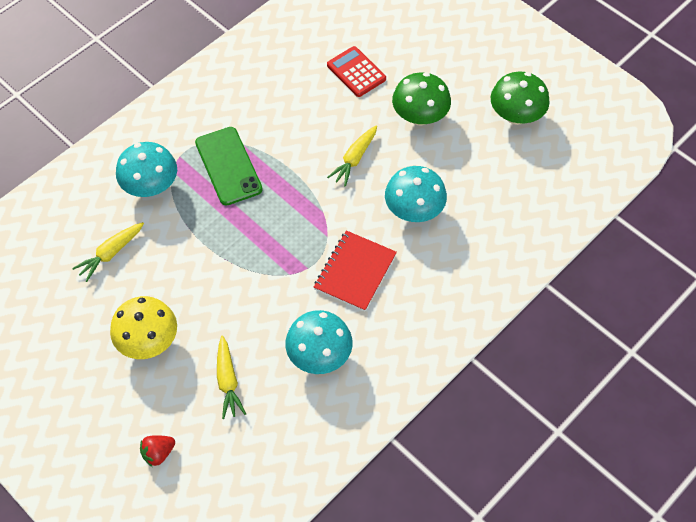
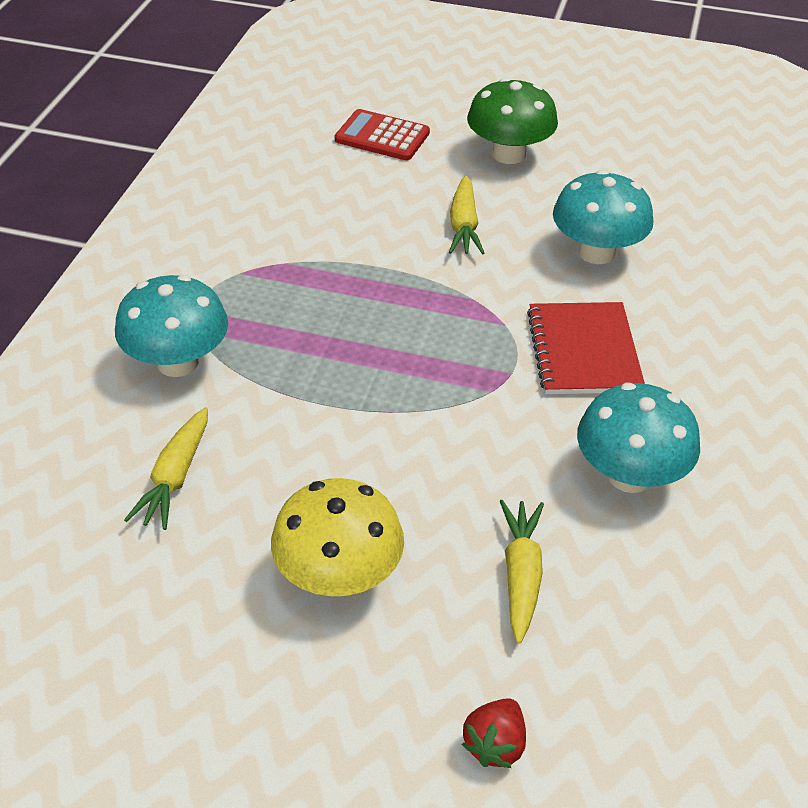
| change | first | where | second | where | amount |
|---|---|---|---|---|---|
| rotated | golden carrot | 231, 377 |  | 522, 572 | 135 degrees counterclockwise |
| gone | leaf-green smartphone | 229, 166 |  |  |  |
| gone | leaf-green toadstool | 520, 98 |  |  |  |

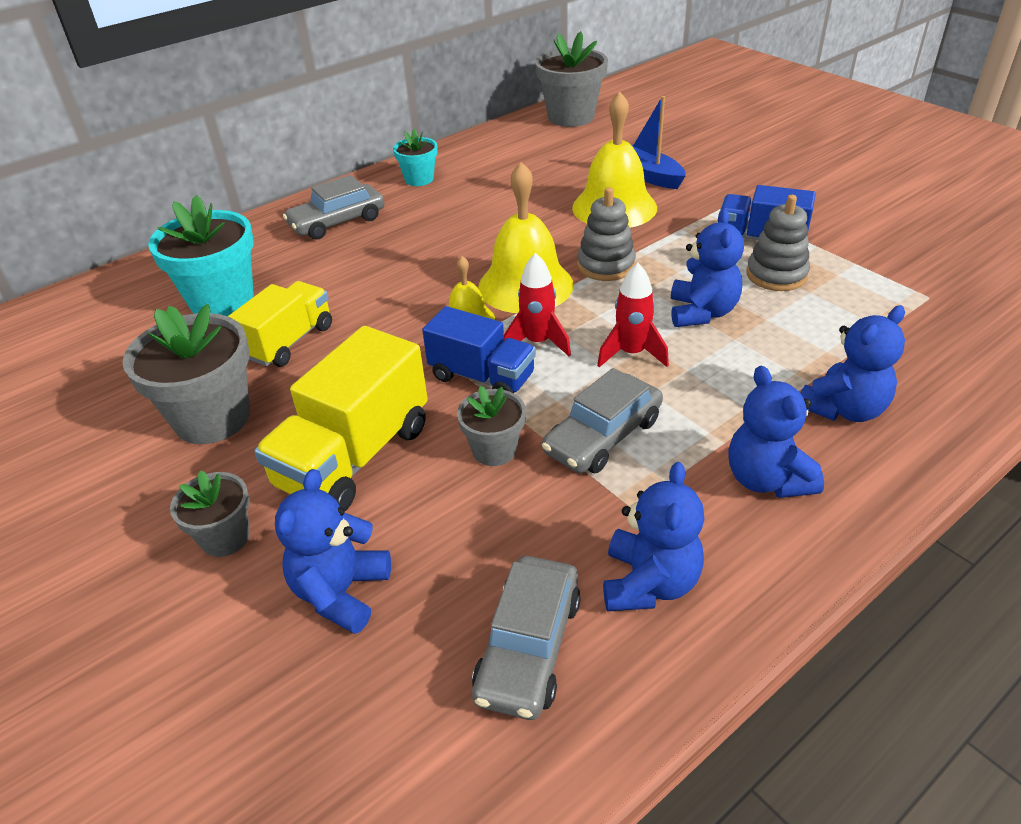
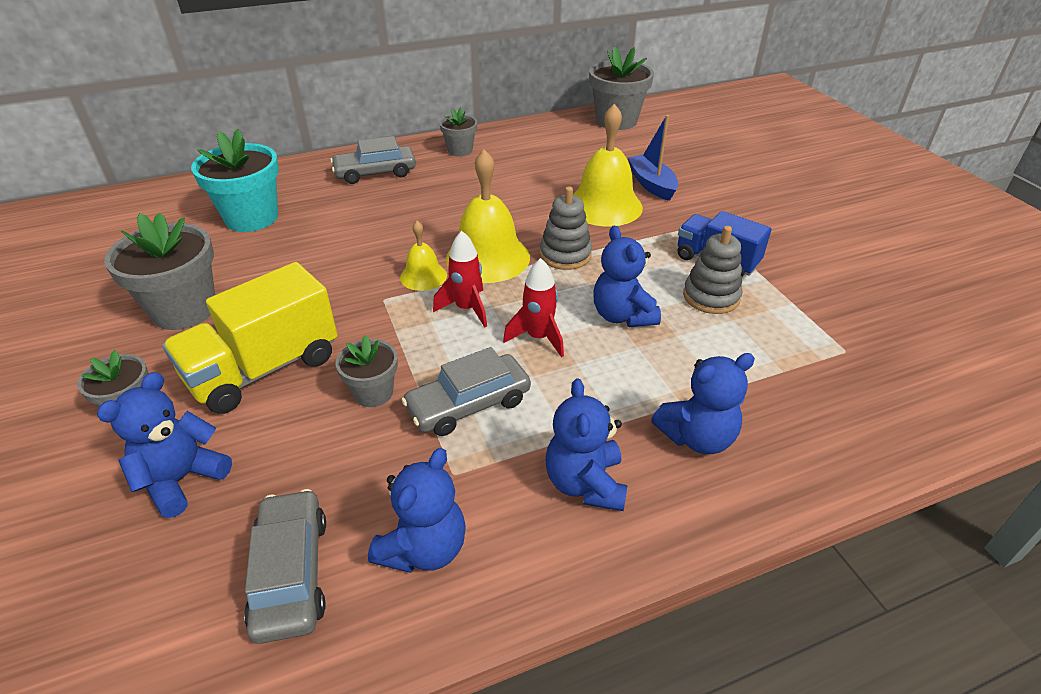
| change | first | where | second | where | amount |
|---|---|---|---|---|---|
| rotated | ash-grey automobile | 526, 638 |  | 285, 566 | 135 degrees clockwise |
| repainted | aqua flower pot | 415, 157 | ash-grey flower pot | 458, 131 |  |
| rotated | blue stuffed bear | 707, 268 |  | 627, 276 | 135 degrees clockwise |
| gone | golden lorry | 280, 324 |  |  |  |
| gone | blue lorry | 479, 349 |  |  |  |

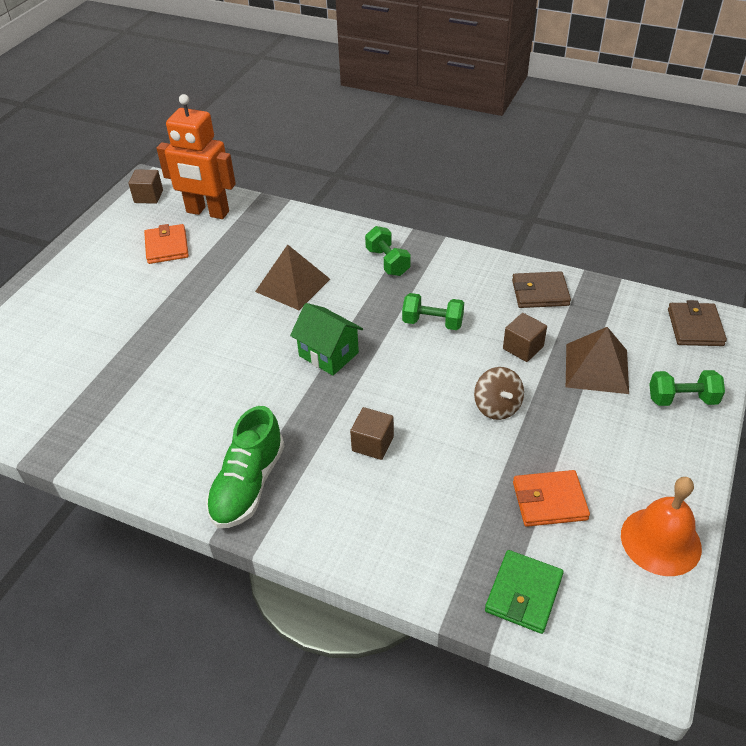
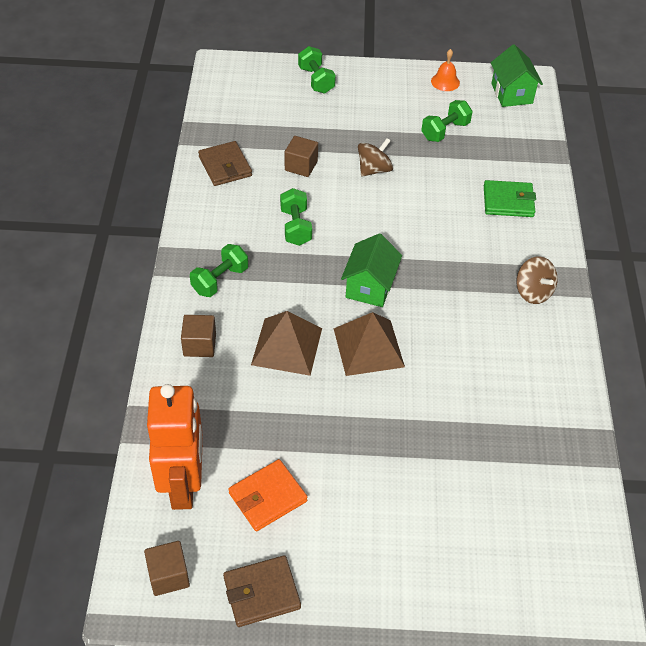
| change | first | where | second | where | amount |
|---|---|---|---|---|---|
| shifted | dark brown solid cube | 372, 433 |  | 198, 336 |  |
| shifted | dark brown wallet | 697, 323 |  | 262, 591 |  |
| shifted | dark brown pyramid | 597, 360 |  | 369, 344 |  |
| swapped | orange wallet | 551, 498 | leaf-green dumbbell | 447, 121 |  |
| scaled | orange hand bell | 661, 526 |  | 445, 70 | x0.57 |
| shifted | leaf-green wallet | 524, 592 |  | 510, 198 |  |
| new |  |  | leaf-green cottage | 517, 75 |  |
| swapped | leaf-green lace-up shoe | 245, 467 | dark brown whirligig | 537, 280 |  |

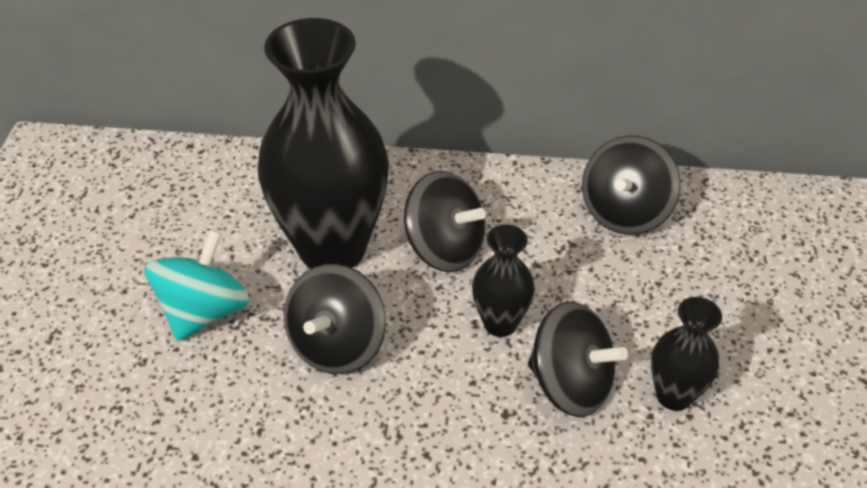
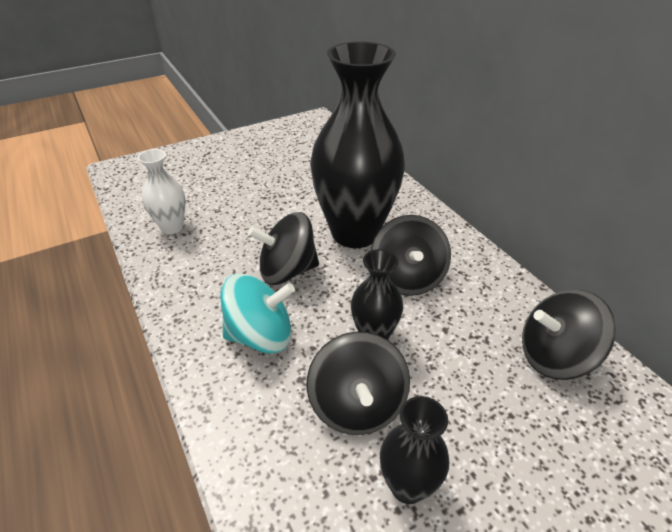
| change | first | where | second | where | amount |
|---|---|---|---|---|---|
| new |  |  | snow-white vase | 161, 191 |  |
| shifted | aqua whirligig | 196, 285 |  | 257, 314 |  |

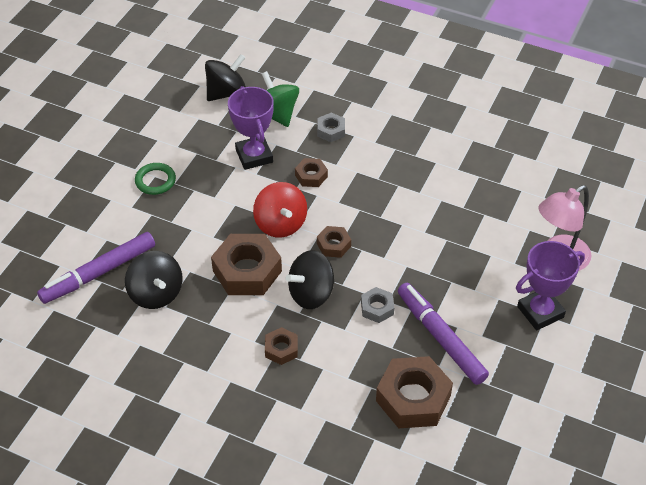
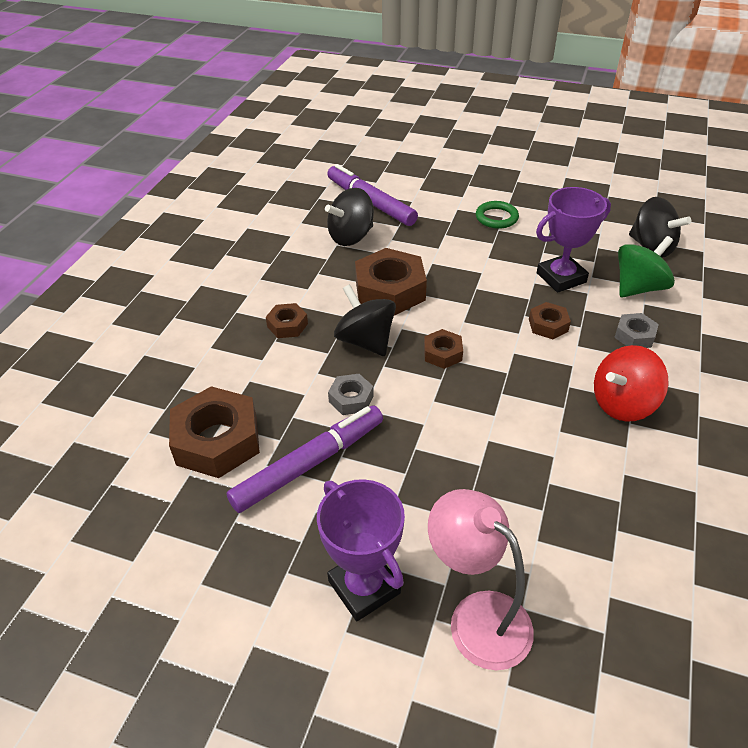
| change | first | where | second | where | amount |
|---|---|---|---|---|---|
| shifted | crimson whirligig | 280, 210 |  | 631, 383 |  |

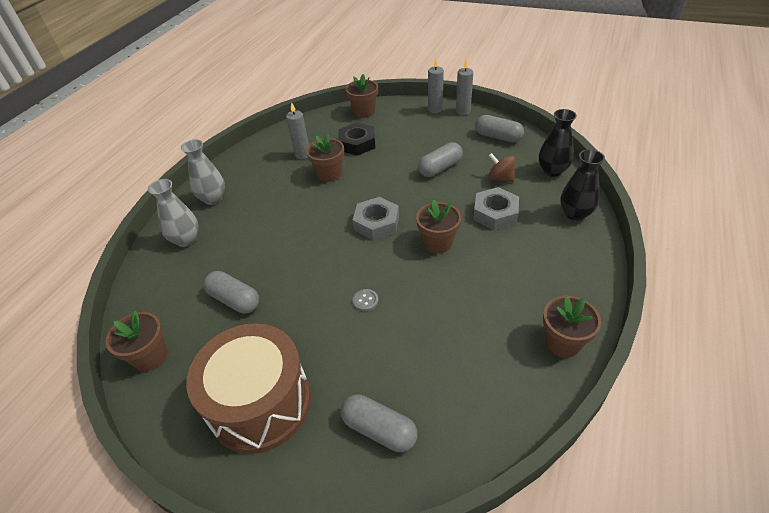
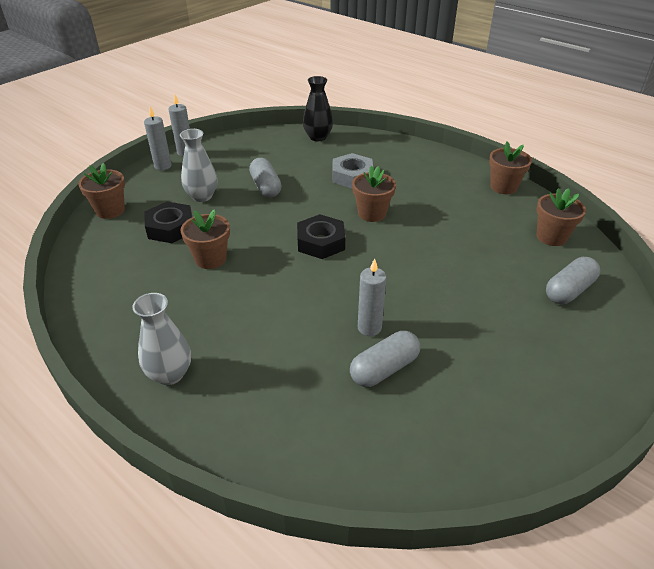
| change | first | where | second | where | amount |
|---|---|---|---|---|---|
| shifted | ash-grey vase | 173, 213 |  | 198, 165 |  |
| repainted | ash-grey hex nut | 376, 218 | ebony hex nut | 321, 236 |  |
| shifted | ash-grey wax candle | 297, 130 |  | 372, 297 |  |
| shifted | dark brown flower pot | 136, 341 |  | 561, 217 |  |
| gone | dark brown drum | 248, 388 |  |  |  |
| gone | ash-grey sewing button | 365, 300 |  |  |  |
| gone | ash-grey pill | 499, 129 |  |  |  |
| gone | dark brown whirligig | 502, 167 |  |  |  |
| gone | ebony vase | 582, 185 |  |  |  |

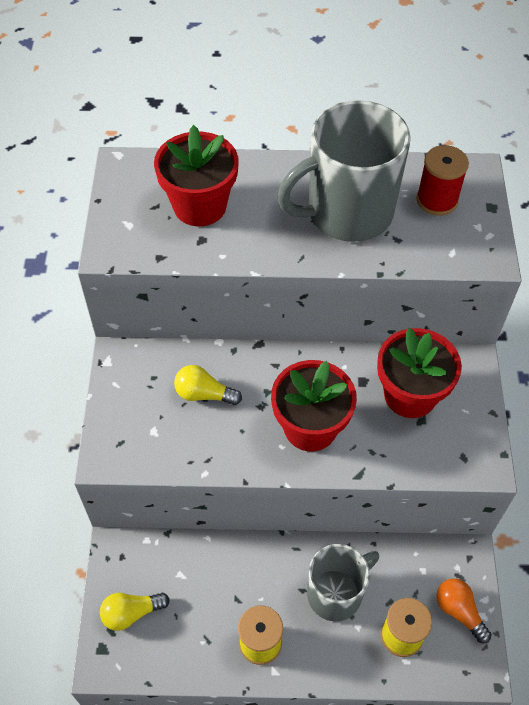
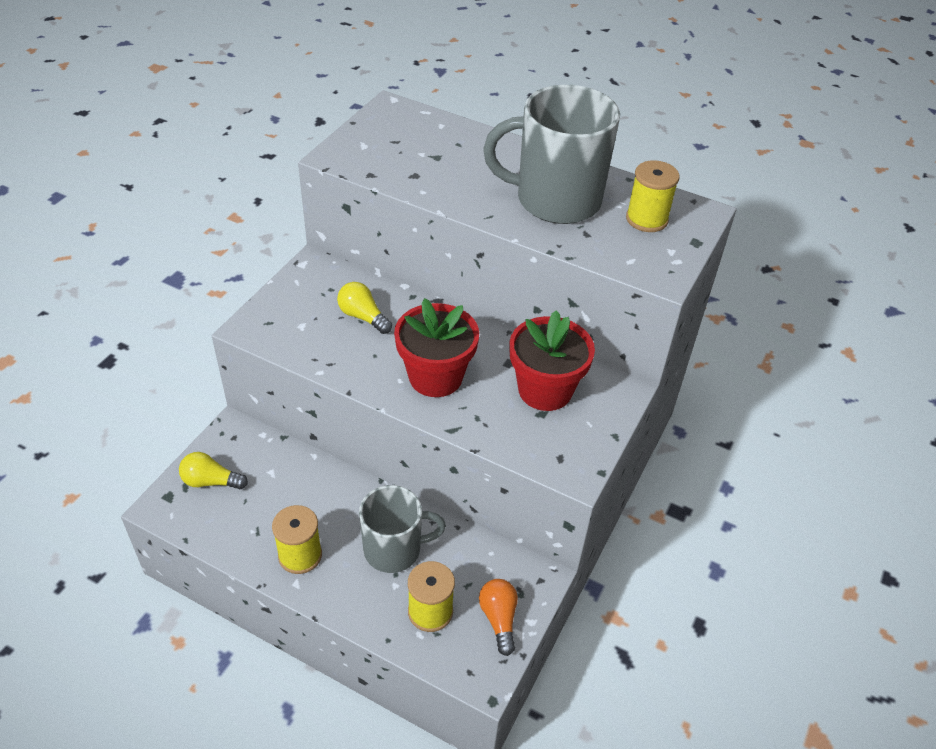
| change | first | where | second | where | amount |
|---|---|---|---|---|---|
| repainted | crimson spool | 442, 180 | golden spool | 652, 196 |  |
| gone | crimson flower pot | 196, 175 |  |  |  |

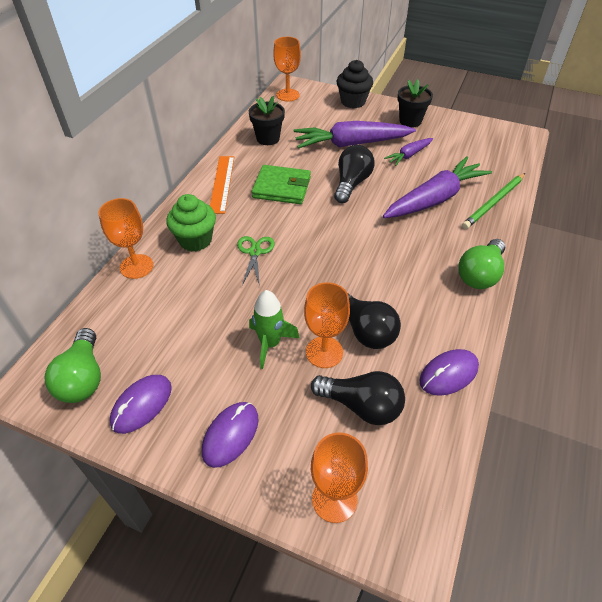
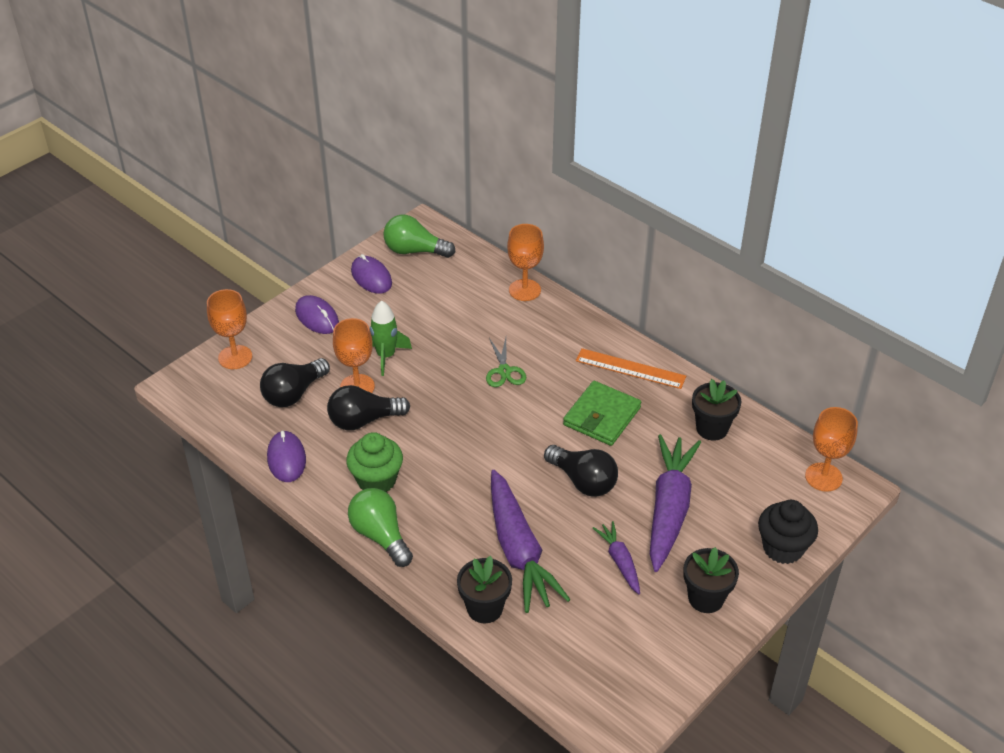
| change | first | where | second | where | amount |
|---|---|---|---|---|---|
| shifted | leaf-green cupcake | 191, 223 |  | 374, 462 |  |
| swapped | leaf-green pencil | 493, 201 | ebony flower pot | 484, 589 |  |
| rotated | leaf-green pair of scissors | 256, 261 |  | 506, 362 | 60 degrees clockwise |

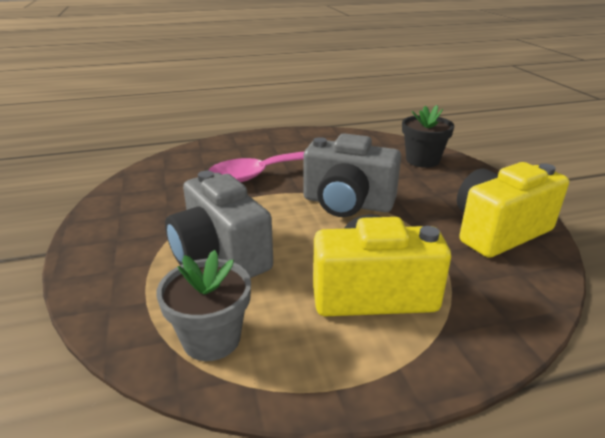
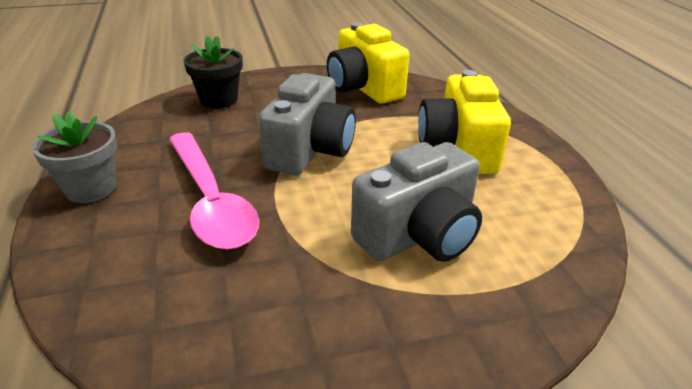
| change | first | where | second | where | amount |
|---|---|---|---|---|---|
| shifted | ash-grey flower pot | 203, 305 |  | 74, 157 |  |

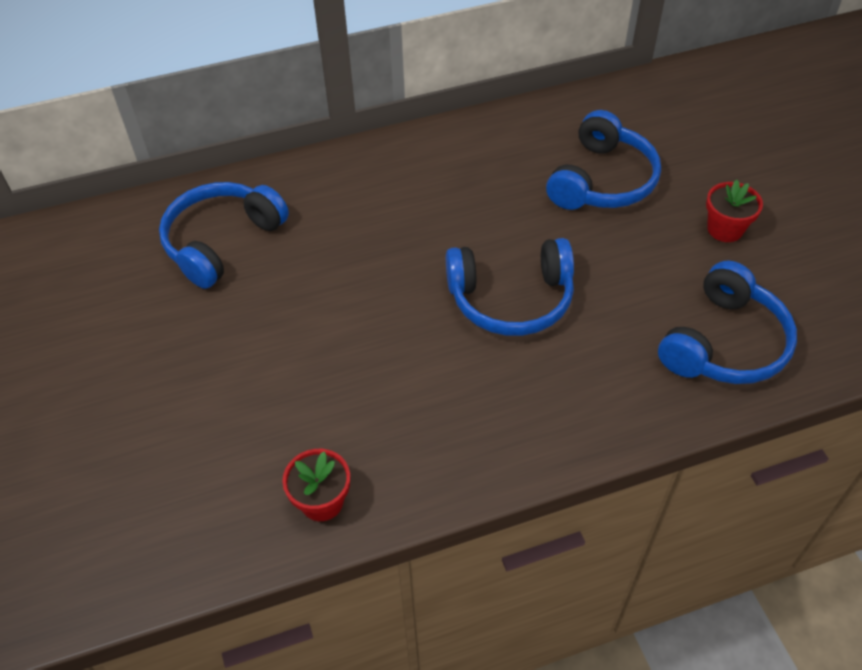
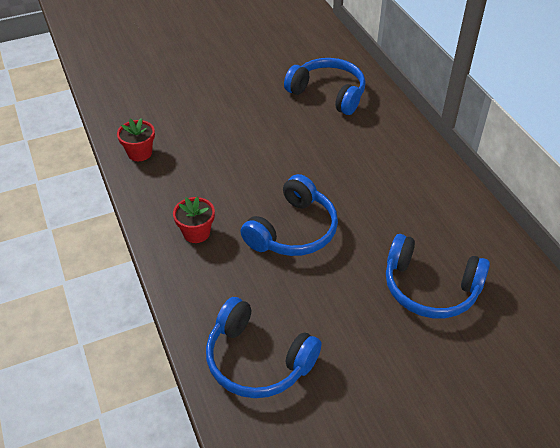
| change | first | where | second | where | amount |
|---|---|---|---|---|---|
| shifted | crimson flower pot | 734, 211 |  | 194, 220 |  |
| rotated | blue headphones | 510, 287 |  | 289, 215 | 135 degrees counterclockwise |

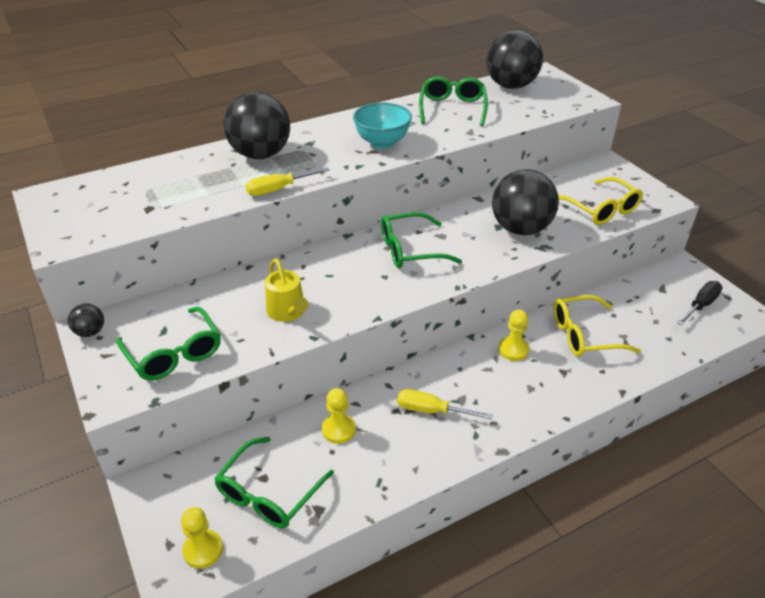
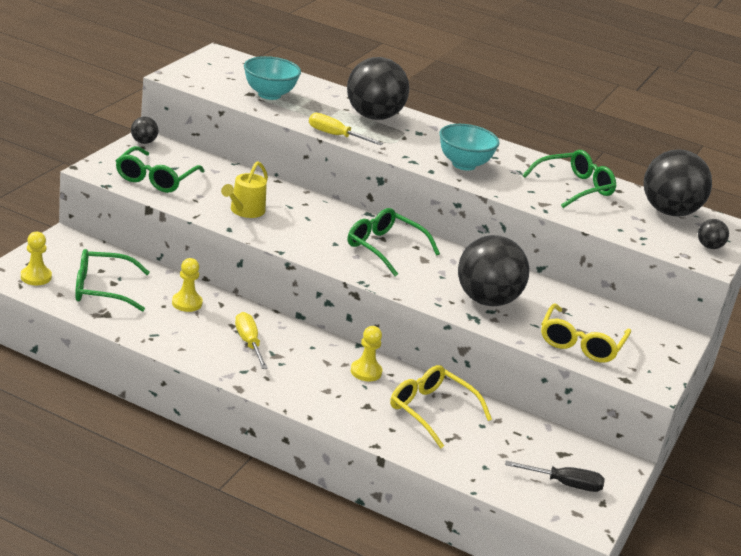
| change | first | where | second | where | amount |
|---|---|---|---|---|---|
| new |  |  | aqua bowl | 272, 78 |  |
| new |  |  | ebony ball | 713, 234 |  |

